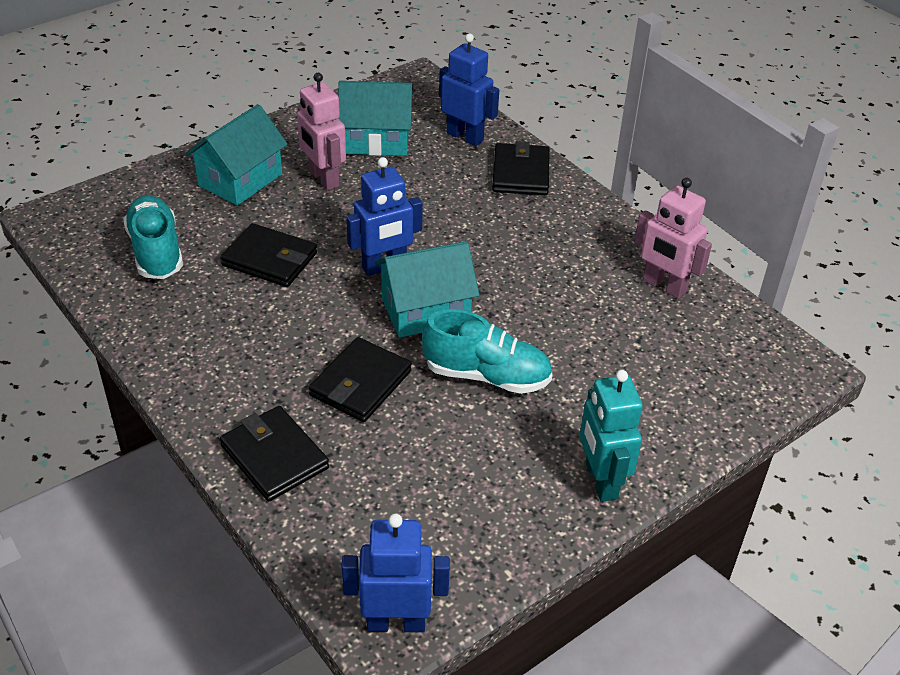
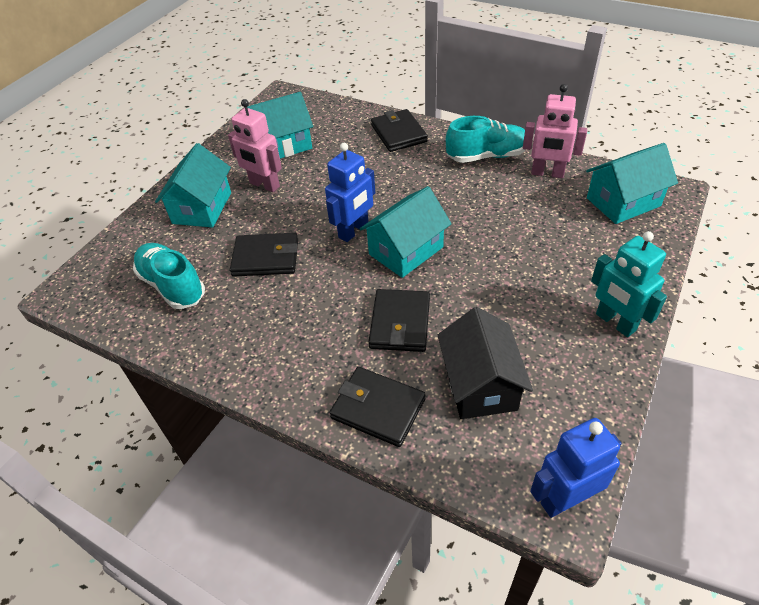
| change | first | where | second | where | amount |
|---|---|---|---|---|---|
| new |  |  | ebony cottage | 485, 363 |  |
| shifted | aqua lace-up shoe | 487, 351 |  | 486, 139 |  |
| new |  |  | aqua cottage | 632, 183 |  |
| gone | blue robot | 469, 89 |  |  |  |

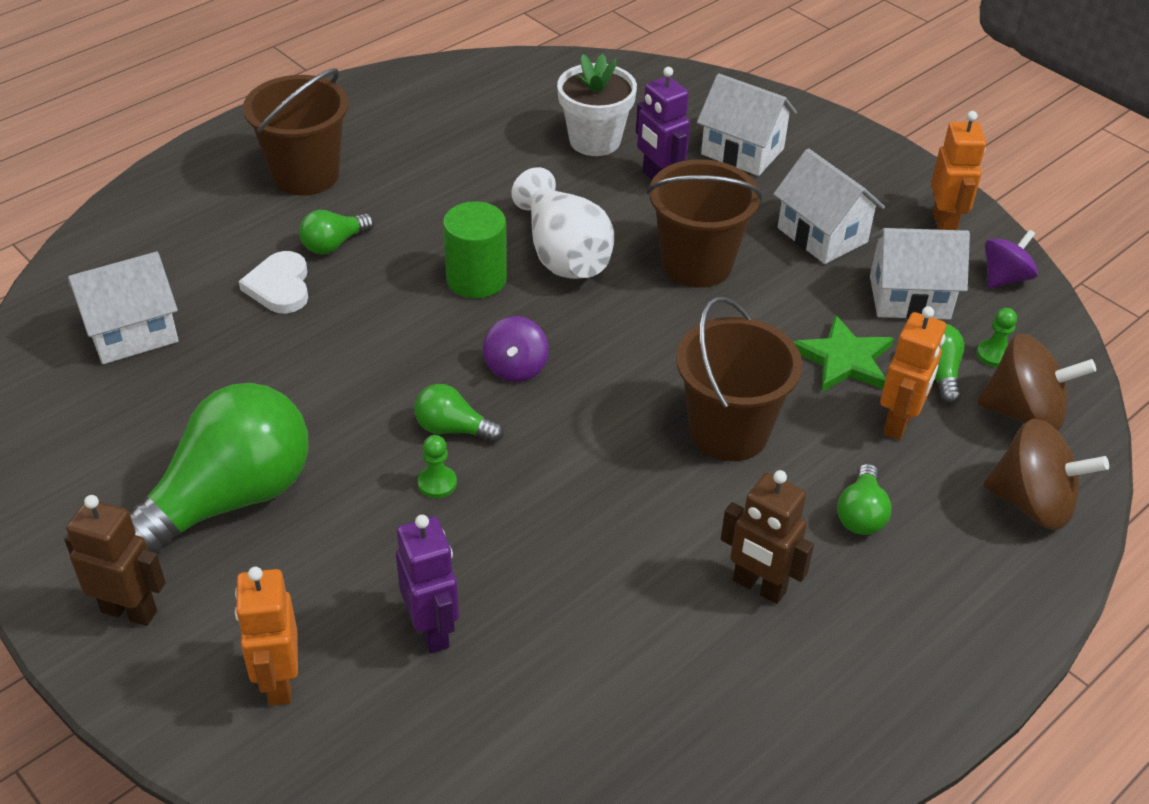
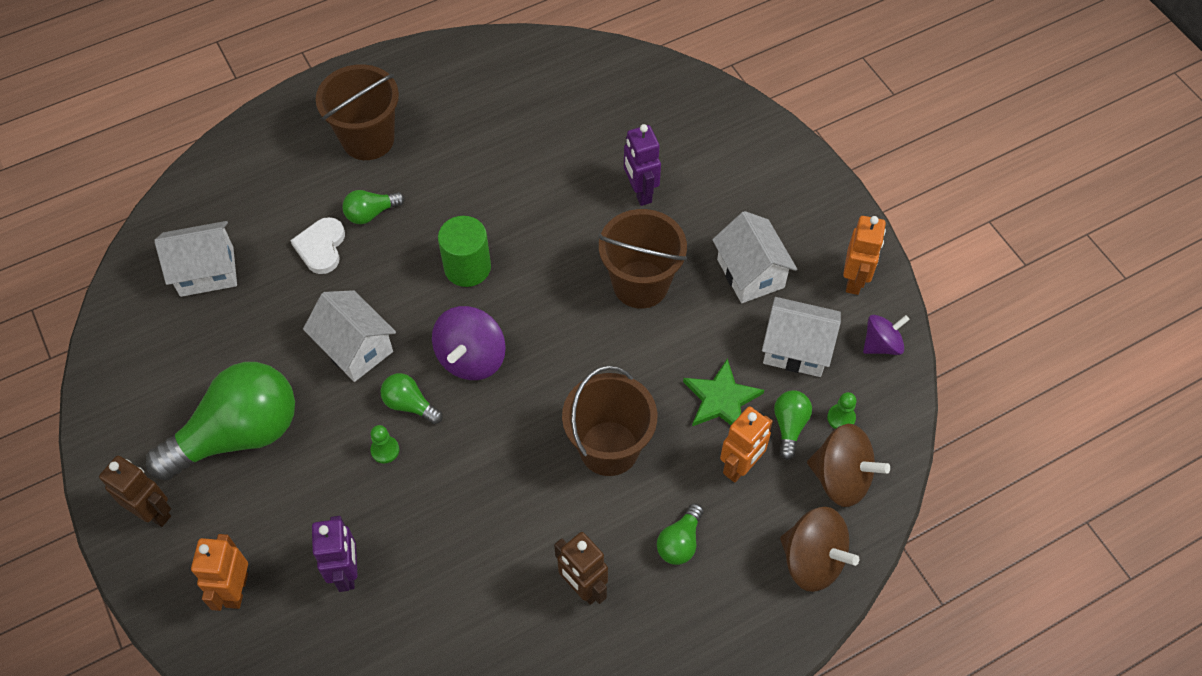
| change | first | where | second | where | amount |
|---|---|---|---|---|---|
| shifted | snow-white cottage | 747, 124 |  | 349, 336 |  |
| scaled | purple whirligig | 516, 349 |  | 469, 343 | x1.56 |
| gone | snow-white vase | 562, 223 |  |  |  |
| gone | snow-white flower pot | 597, 105 |  |  |  |

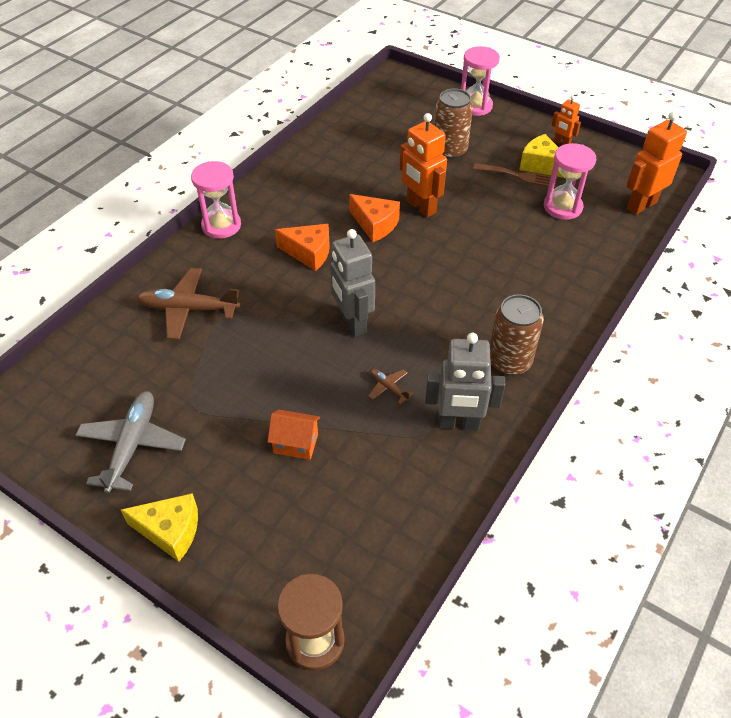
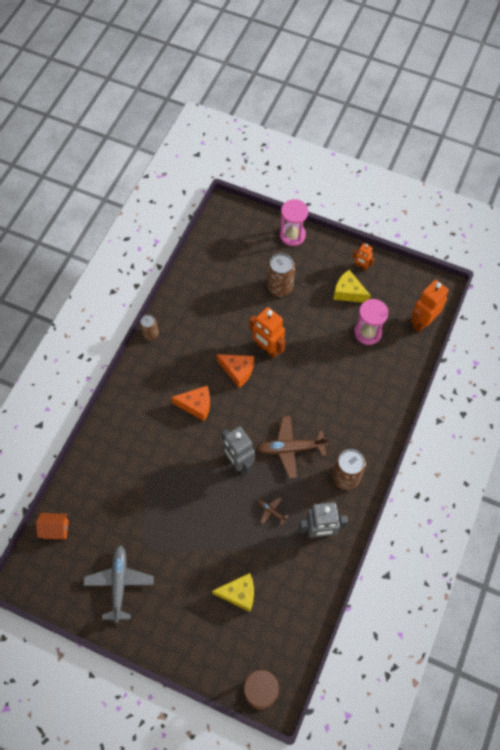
| change | first | where | second | where | amount |
|---|---|---|---|---|---|
| shifted | orange cottage | 294, 435 |  | 52, 526 |  |
| new |  |  | dark brown can | 149, 327 |  |
| shifted | golden cheese wedge | 159, 527 |  | 233, 592 |  |
| shifted | dark brown plane | 188, 304 |  | 292, 447 |  |
| gone | pink sand timer | 216, 200 |  |  |  |
| gone | dark brown dinner fork | 515, 175 |  |  |  |

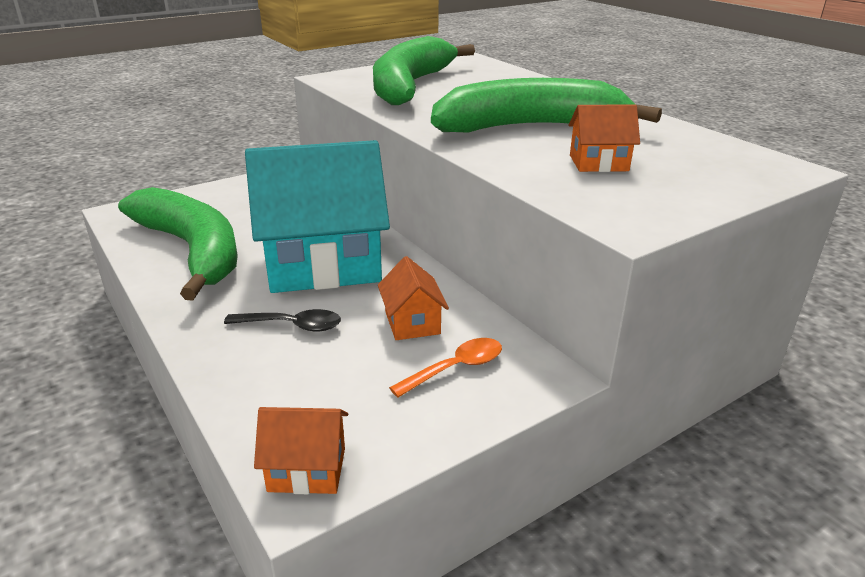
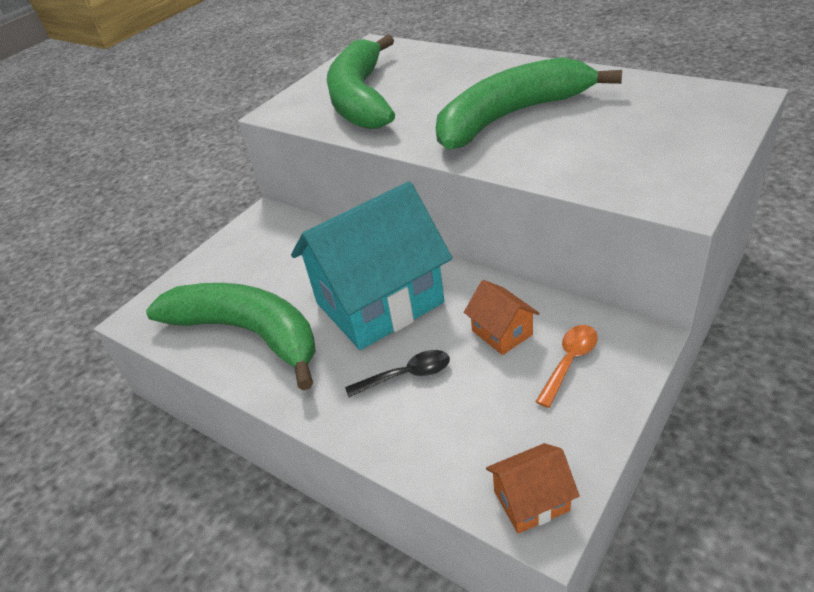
| change | first | where | second | where | amount |
|---|---|---|---|---|---|
| gone | orange cottage | 604, 138 |  |  |  |

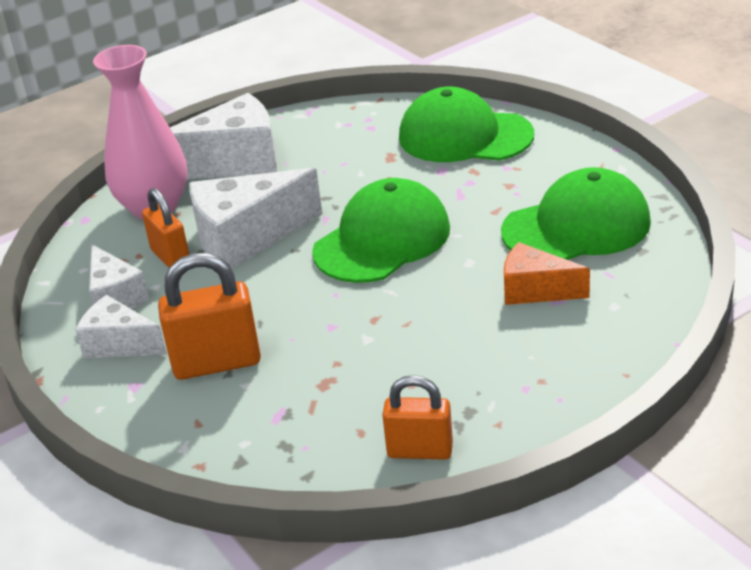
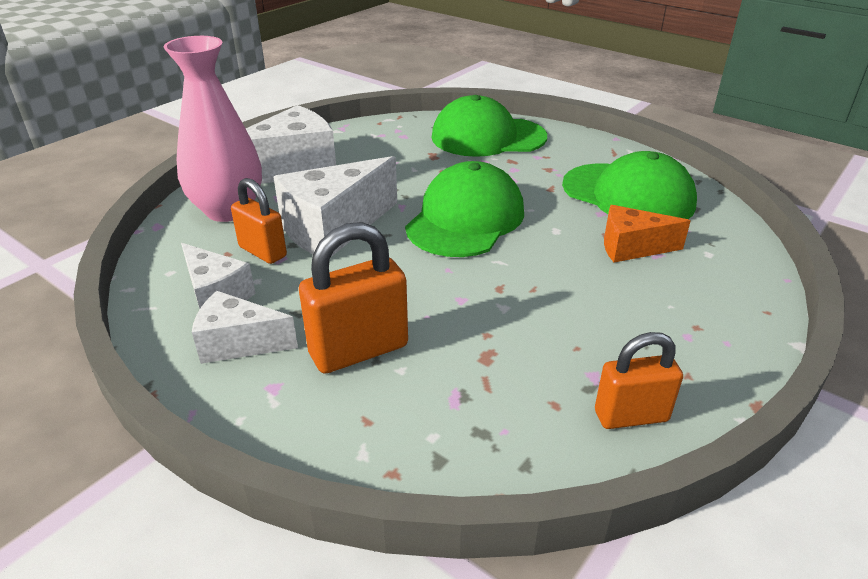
| change | first | where | second | where | amount |
|---|---|---|---|---|---|
| rotated | leaf-green peaked cap | 576, 213 |  | 629, 185 | 75 degrees clockwise |

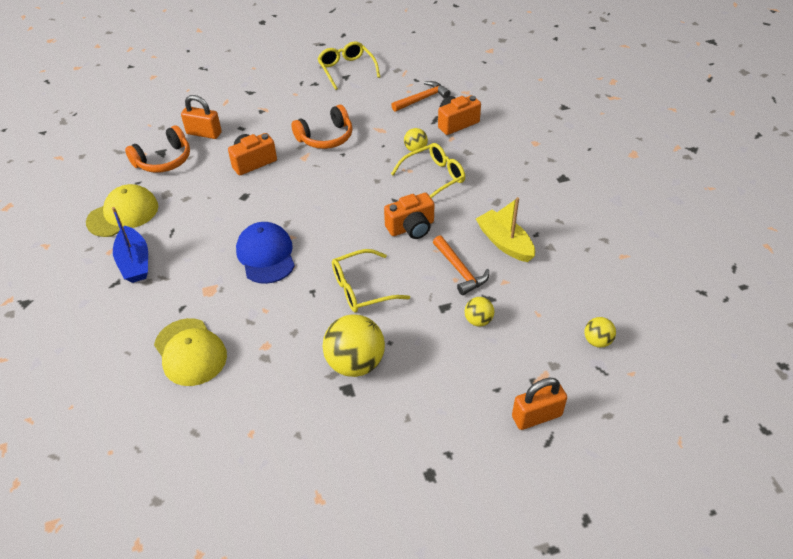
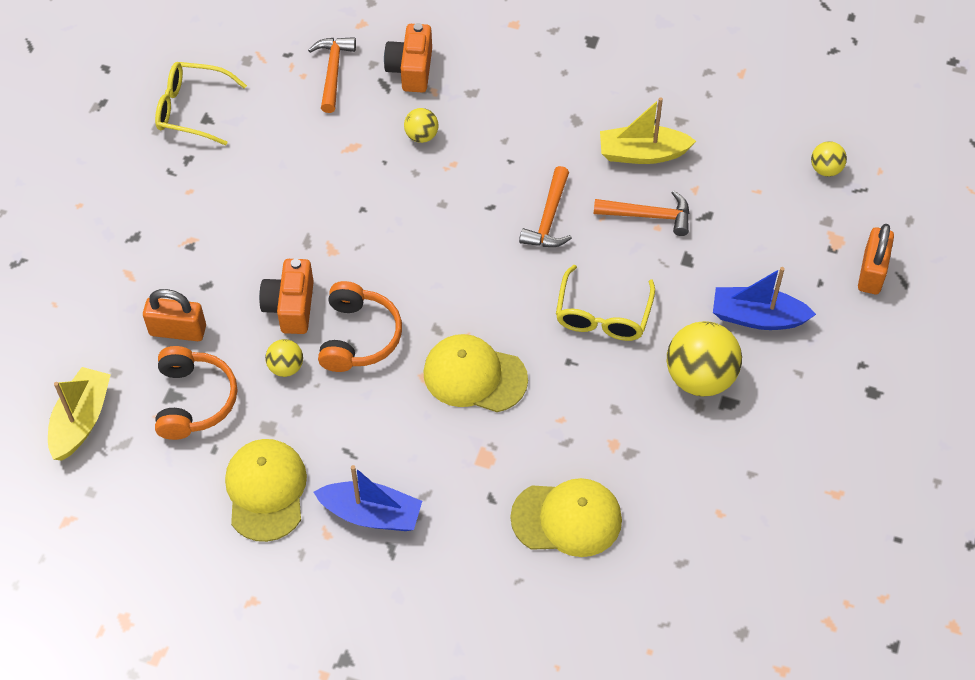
| change | first | where | second | where | amount |
|---|---|---|---|---|---|
| new |  |  | golden toy boat | 79, 414 |  |
| rotated | orange small lock | 201, 117 |  | 174, 315 | 45 degrees clockwise |
| shifted | golden ball | 479, 311 |  | 284, 358 |  |
| shifted | orange headphones | 322, 127 |  | 360, 326 |  |
| repainted | blue peaked cap | 265, 253 | golden peaked cap | 475, 373 |  |
| swapped | orange compact camera | 409, 216 | orange hammer | 545, 206 |  |
| new |  |  | blue toy boat | 764, 298 |  |
| gone | golden spectacles | 428, 170 |  |  |  |

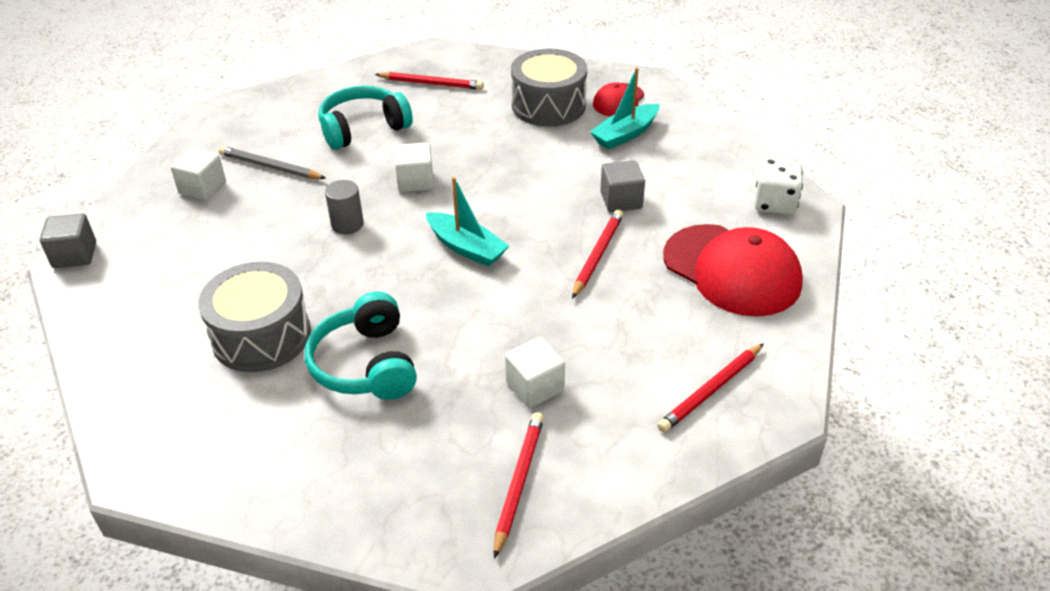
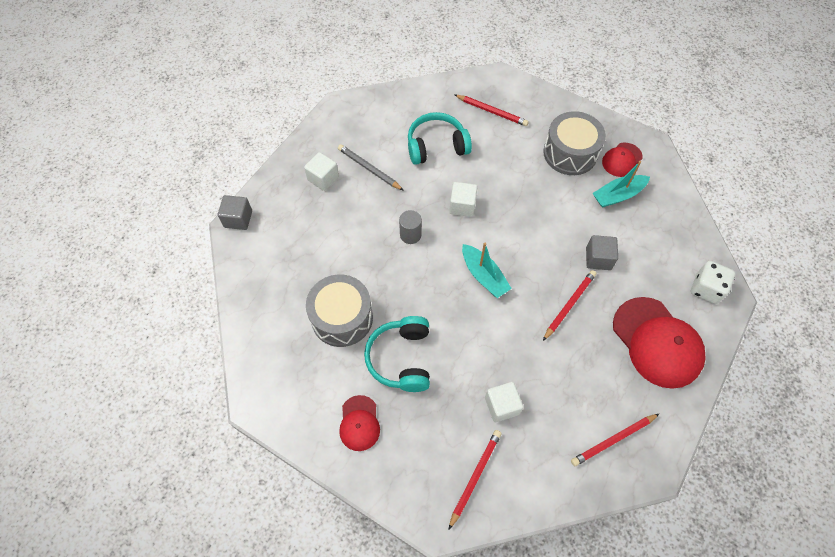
| change | first | where | second | where | amount |
|---|---|---|---|---|---|
| new |  |  | crimson peaked cap | 359, 423 |  |

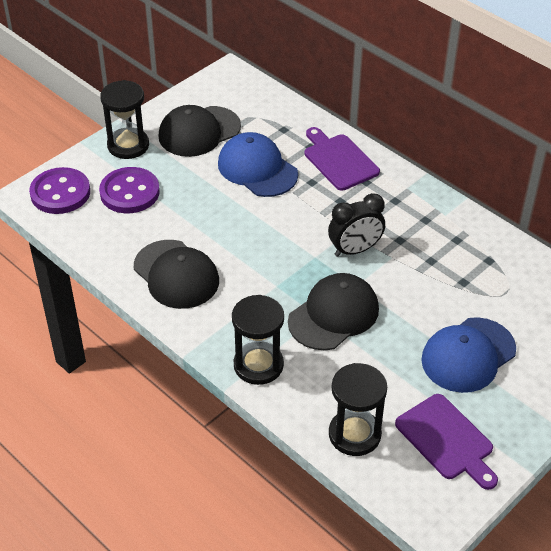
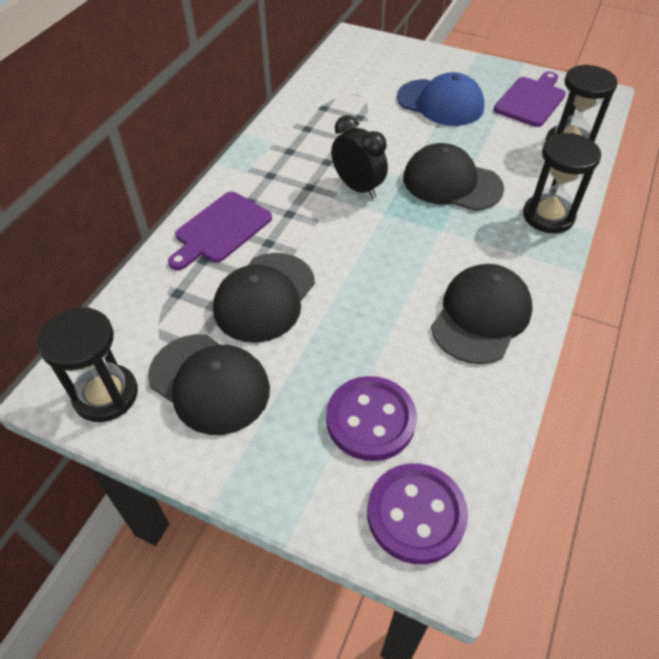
| change | first | where | second | where | amount |
|---|---|---|---|---|---|
| shifted | ebony sand timer | 124, 119 |  | 87, 364 |  |
| repainted | blue peaked cap | 258, 164 | ebony peaked cap | 264, 298 |  |

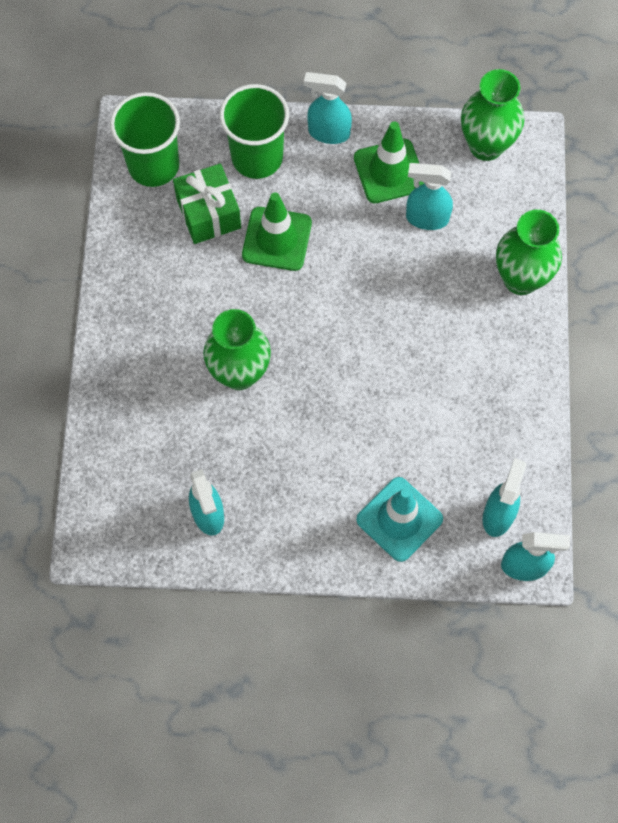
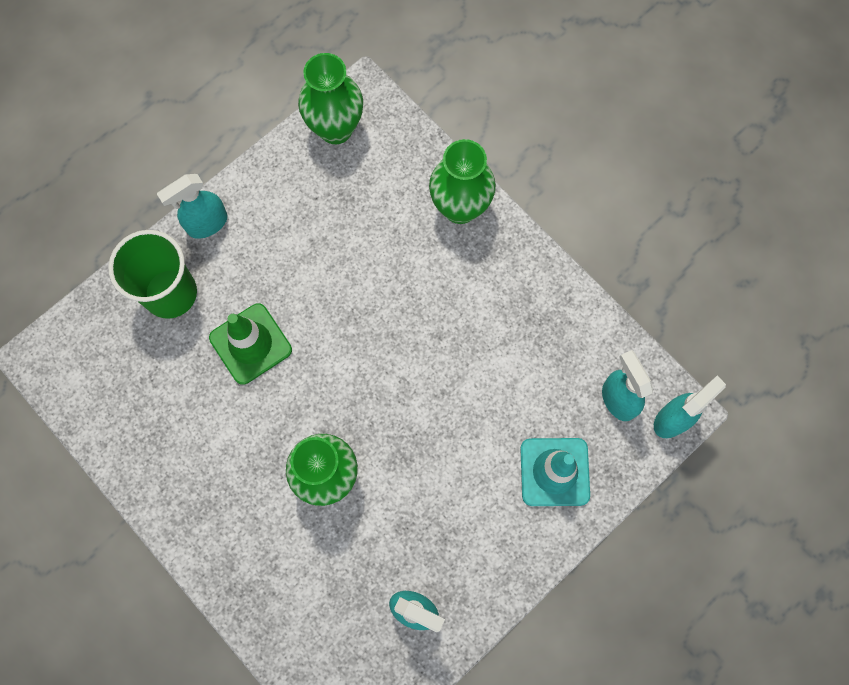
| change | first | where | second | where | amount |
|---|---|---|---|---|---|
| gone | leaf-green beaker | 145, 139 |  |  |  |
| gone | leaf-green gift | 207, 203 |  |  |  |
| gone | leaf-green safety cone | 389, 162 |  |  |  |
| gone | aqua spray cleaner | 429, 196 |  |  |  |

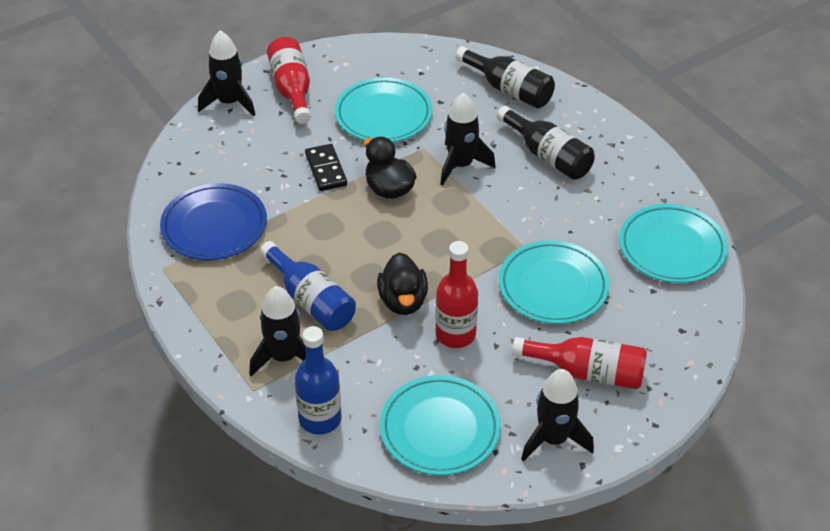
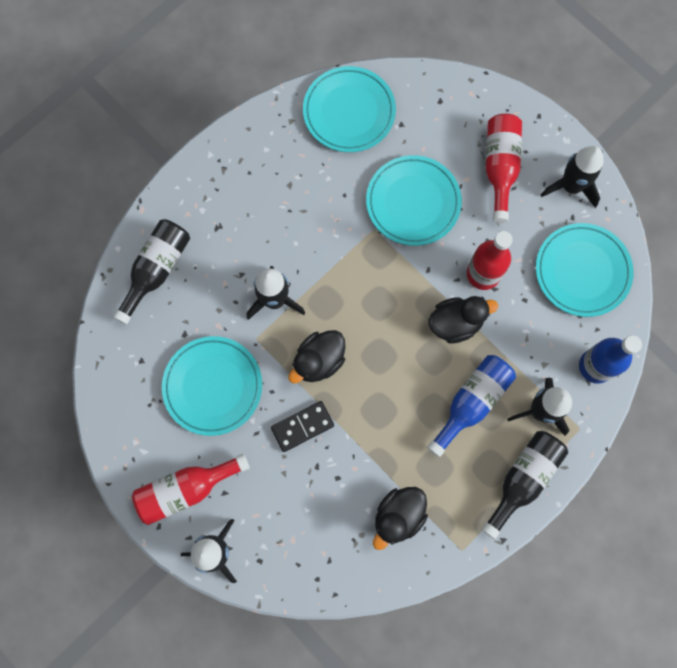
| change | first | where | second | where | amount |
|---|---|---|---|---|---|
| swapped | blue plate | 213, 221 | ebony rubber duck | 400, 518 |  |
| shifted | ebony bottle | 546, 143 |  | 524, 485 |  |

